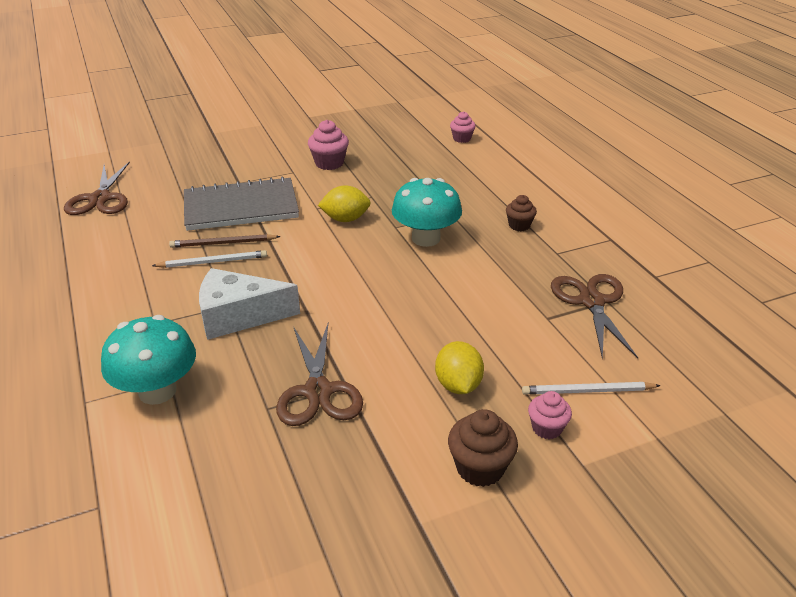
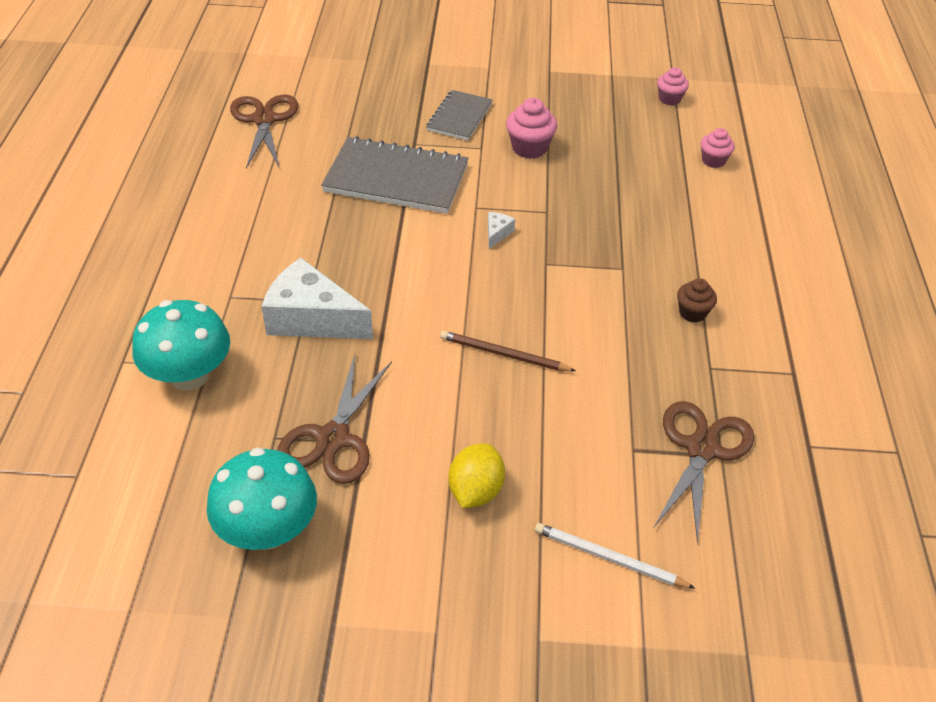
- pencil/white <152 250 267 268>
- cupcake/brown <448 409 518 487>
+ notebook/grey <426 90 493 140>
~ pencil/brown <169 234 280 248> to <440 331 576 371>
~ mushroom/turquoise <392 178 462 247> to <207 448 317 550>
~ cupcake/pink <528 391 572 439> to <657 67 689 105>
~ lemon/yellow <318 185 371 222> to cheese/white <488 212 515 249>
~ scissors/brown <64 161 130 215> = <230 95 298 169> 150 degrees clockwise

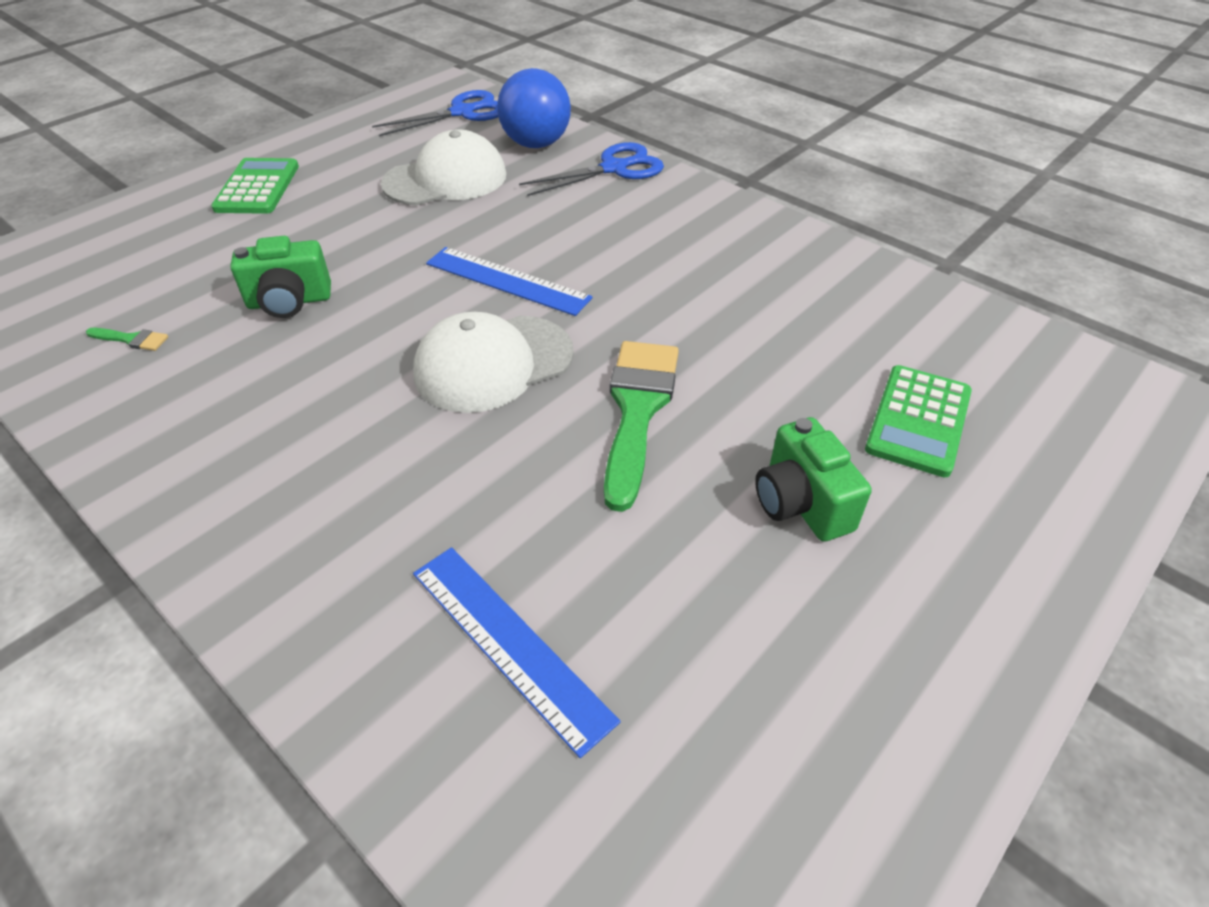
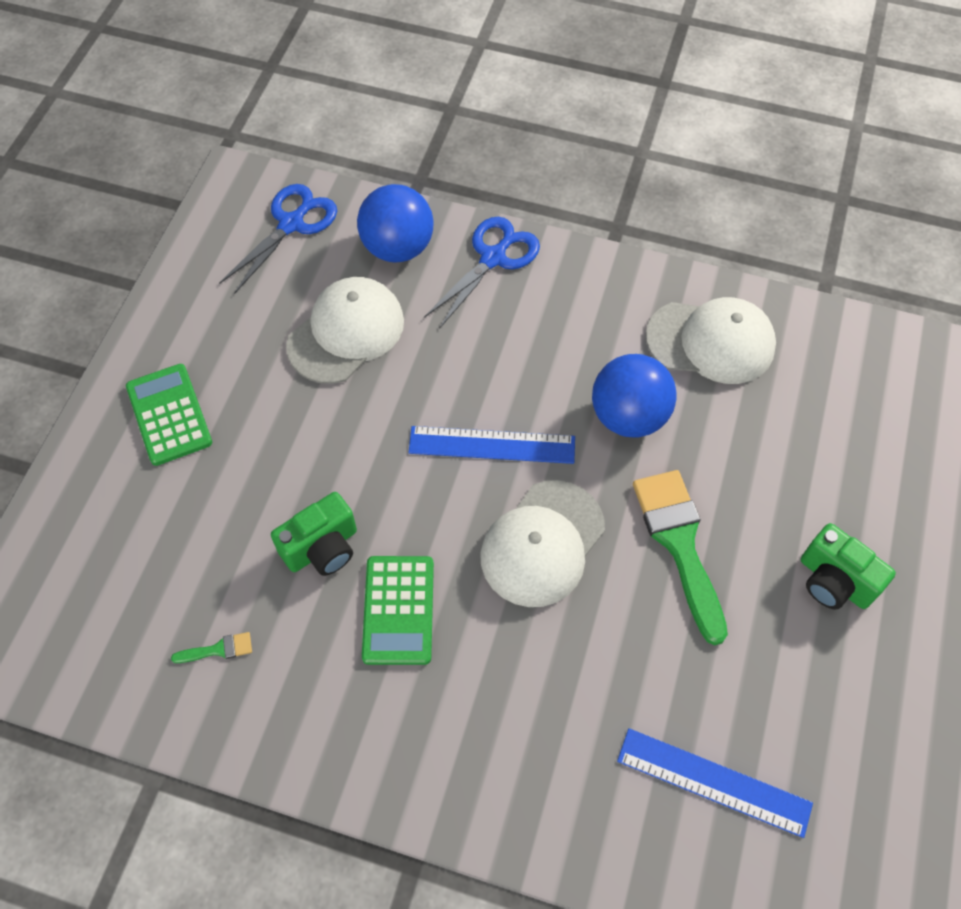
+ ball/blue <592 354 677 438>
+ cap/white <646 297 776 384>
~ calculator/green <865 365 972 477> to <362 556 434 665>

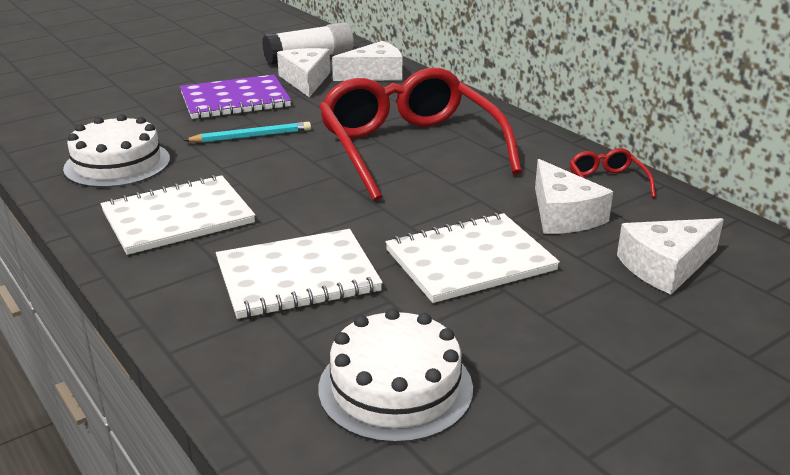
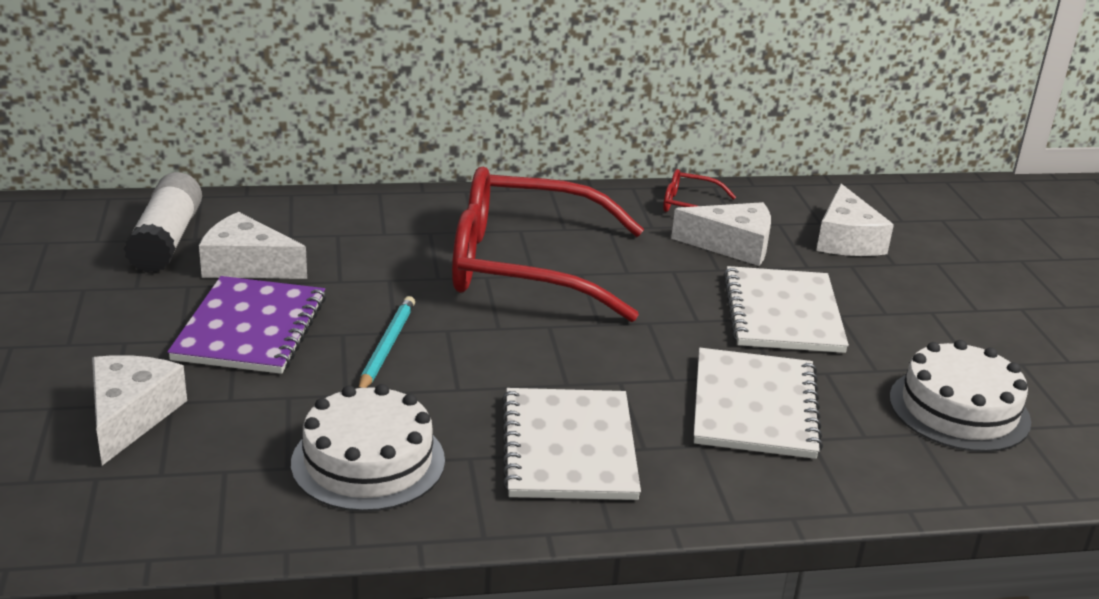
~ cheese/white <332 41 403 81> to <92 355 187 466>

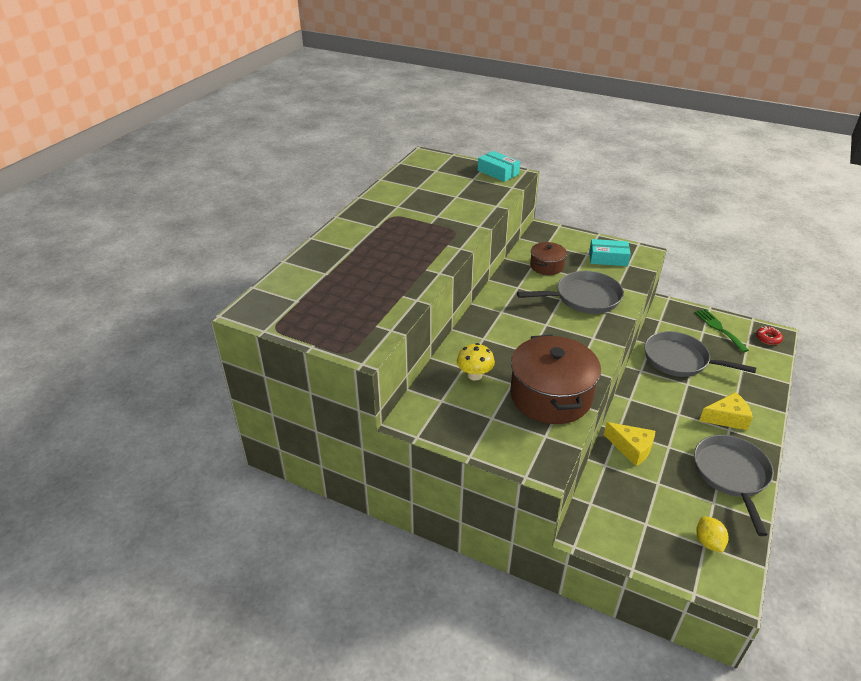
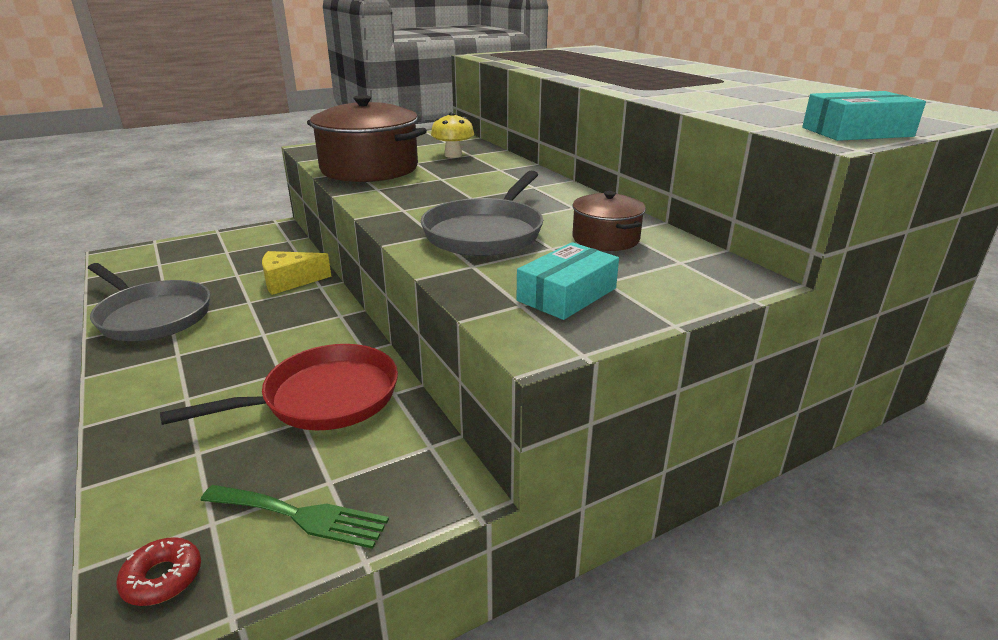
- lemon/yellow <696 517 728 553>
- cheese/yellow <699 392 753 430>
~ pan/grey <644 331 756 377> to pan/red <160 344 398 430>

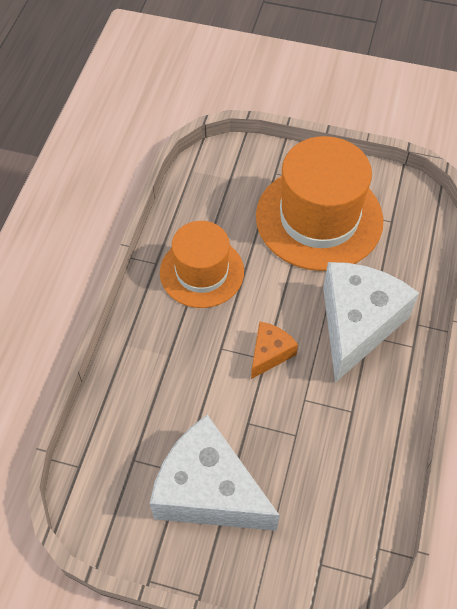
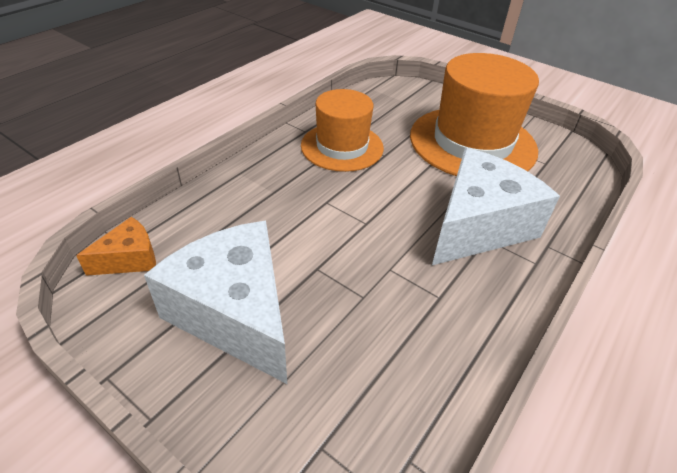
~ cheese/orange <251 321 298 379> to <76 217 156 276>

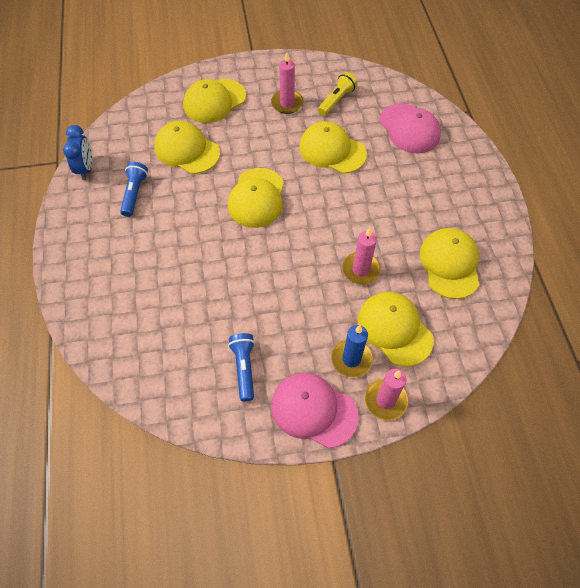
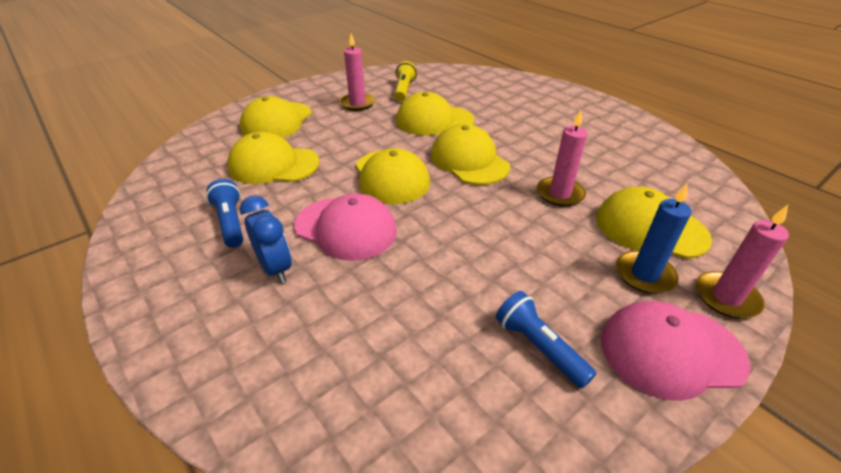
~ clock/blue <63 125 92 180> to <240 195 292 283>
~ cap/pink <380 103 441 153> to <294 194 397 261>
~ cap/yellow <420 228 480 299> to <431 124 510 185>

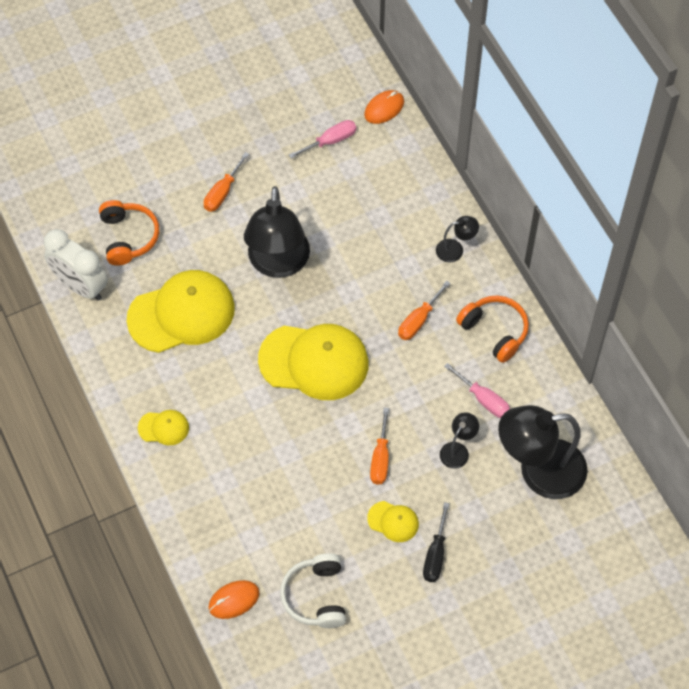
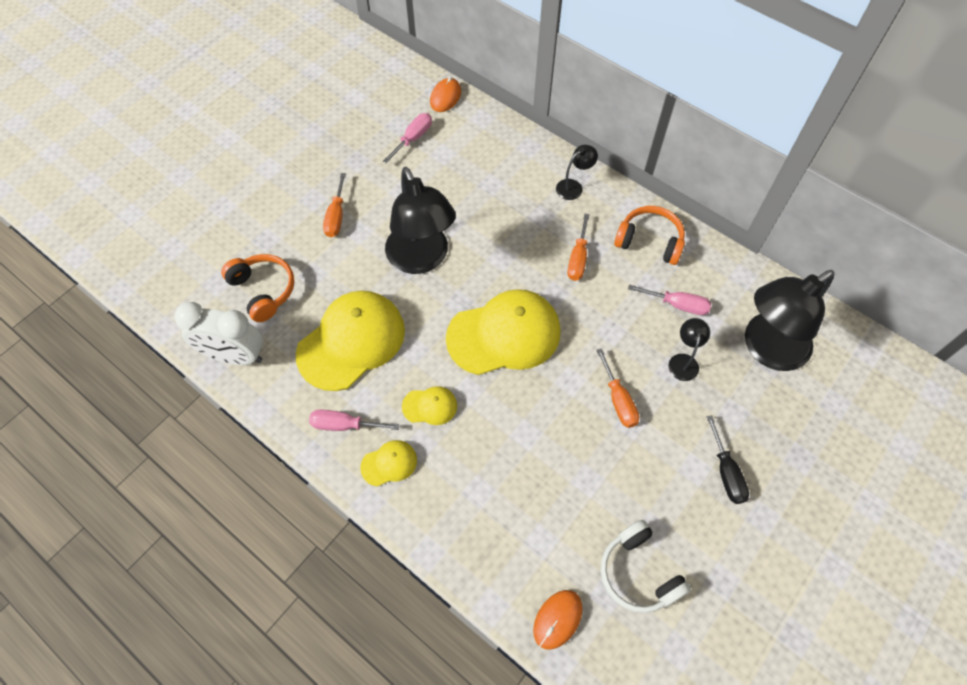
+ screwdriver/pink <309 409 400 431>
~ cap/yellow <367 501 419 542> to <402 386 457 425>

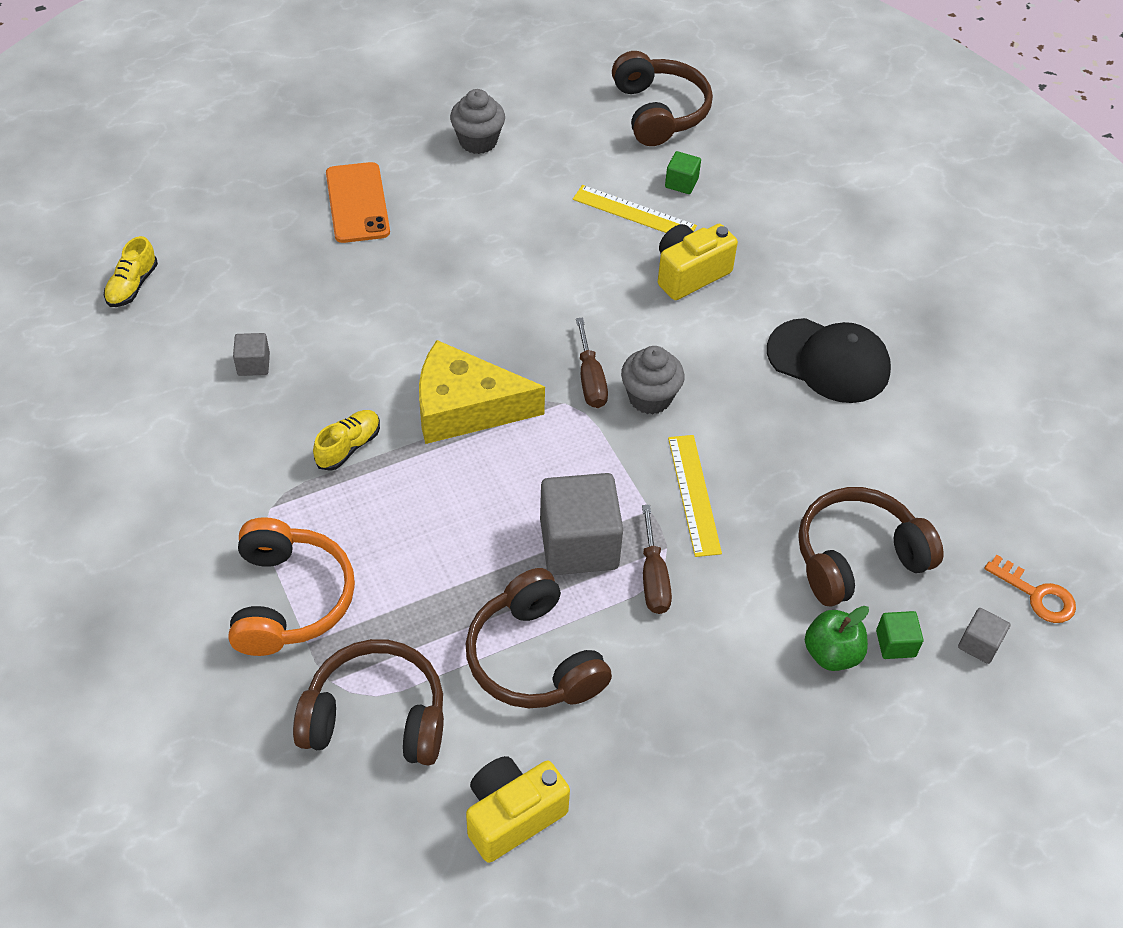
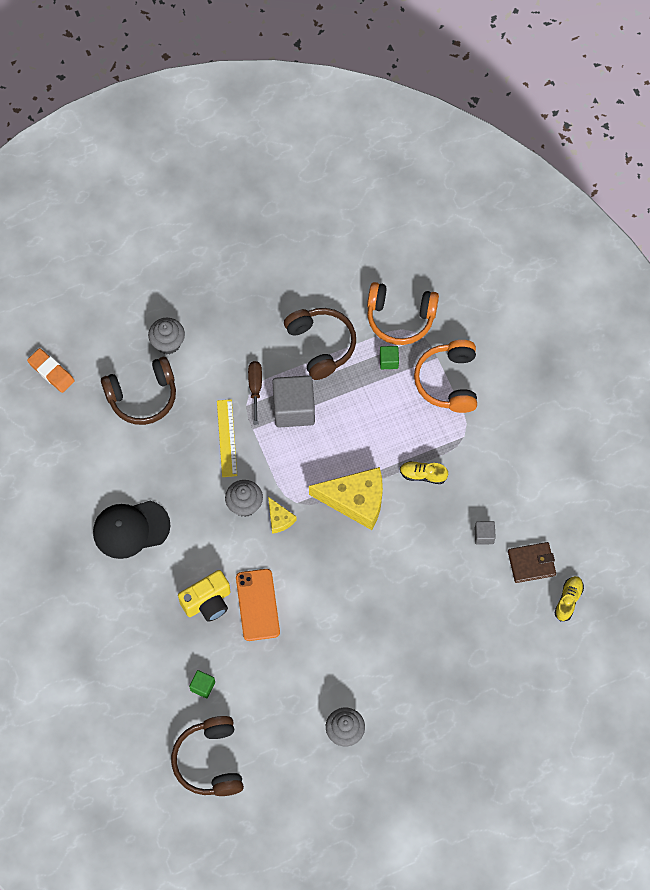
- camera/yellow <466 756 570 863>
- ruler/yellow <573 185 697 233>
- cube/grey <958 608 1011 664>
+ wallet/brown <508 542 556 583>
~ phone/orange <326 162 390 243> to <236 569 280 641>
~ cube/green <876 611 923 659> to <380 346 399 369>
~ screwdriver/brown <576 318 608 408> to cheese/yellow <268 497 297 534>
~ apple/green <805 606 869 671> to cupcake/grey <148 318 185 354>
~ key/orange <984 555 1076 623> to eraser/orange <27 348 75 393>
~ headphones/brown <293 639 444 765> to headphones/orange <367 282 439 345>
~ shoe/yellow <313 410 380 471> = <400 461 448 484> 60 degrees clockwise
~ cap/black <767 318 891 403> = <93 501 170 559> 45 degrees counterclockwise

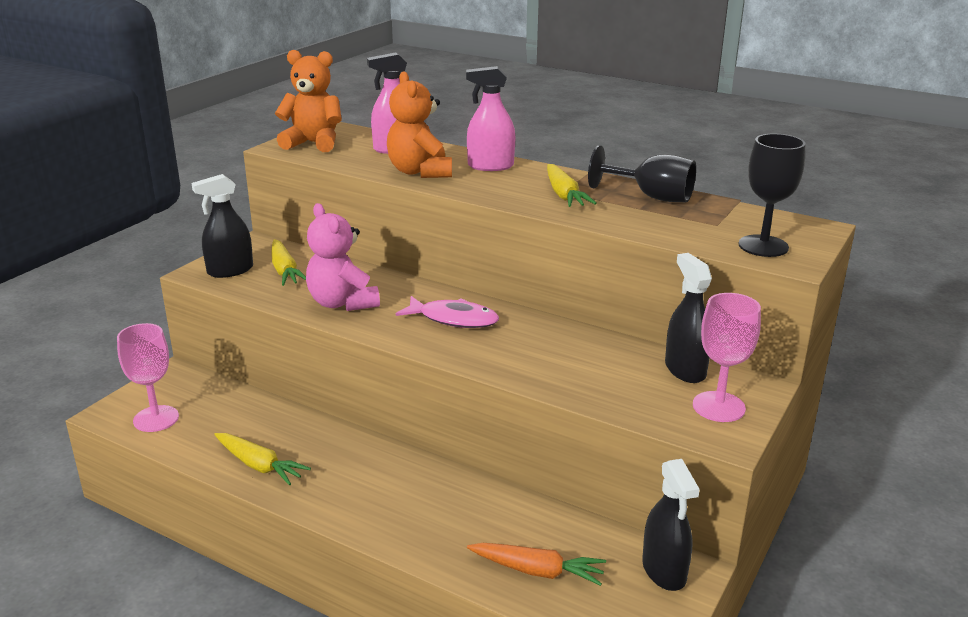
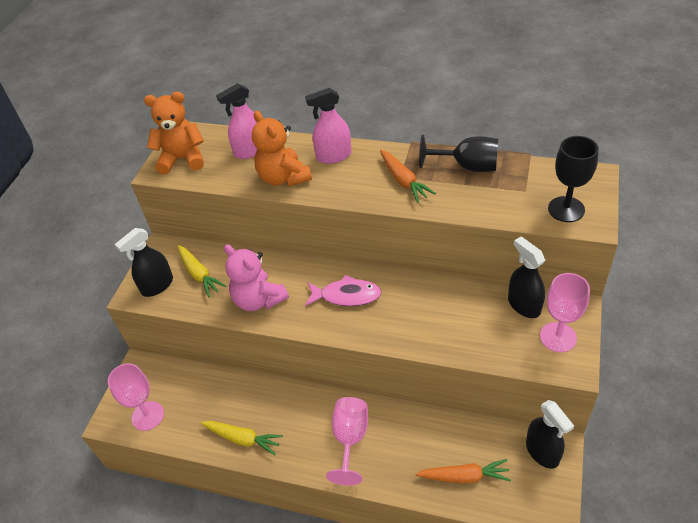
+ goblet/pink <326 397 368 486>
~ carrot/yellow <547 164 597 207> to carrot/orange <380 150 436 203>

